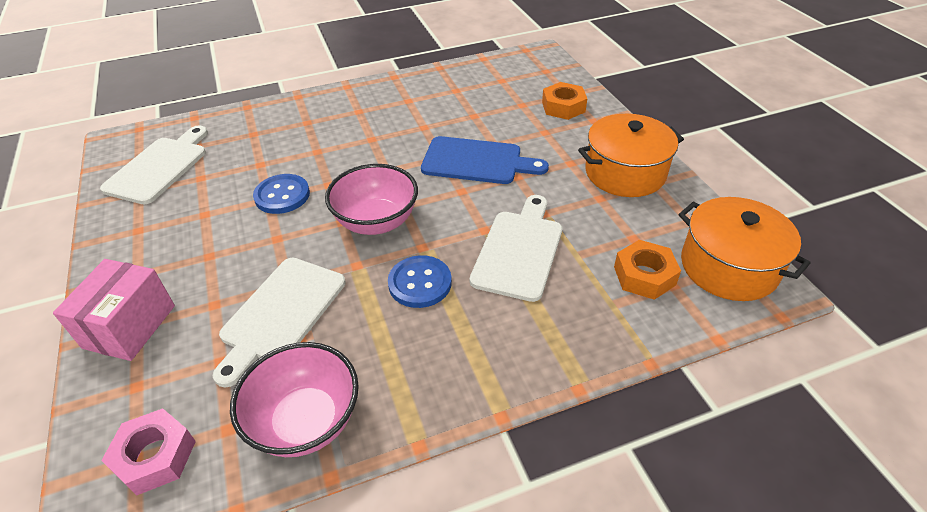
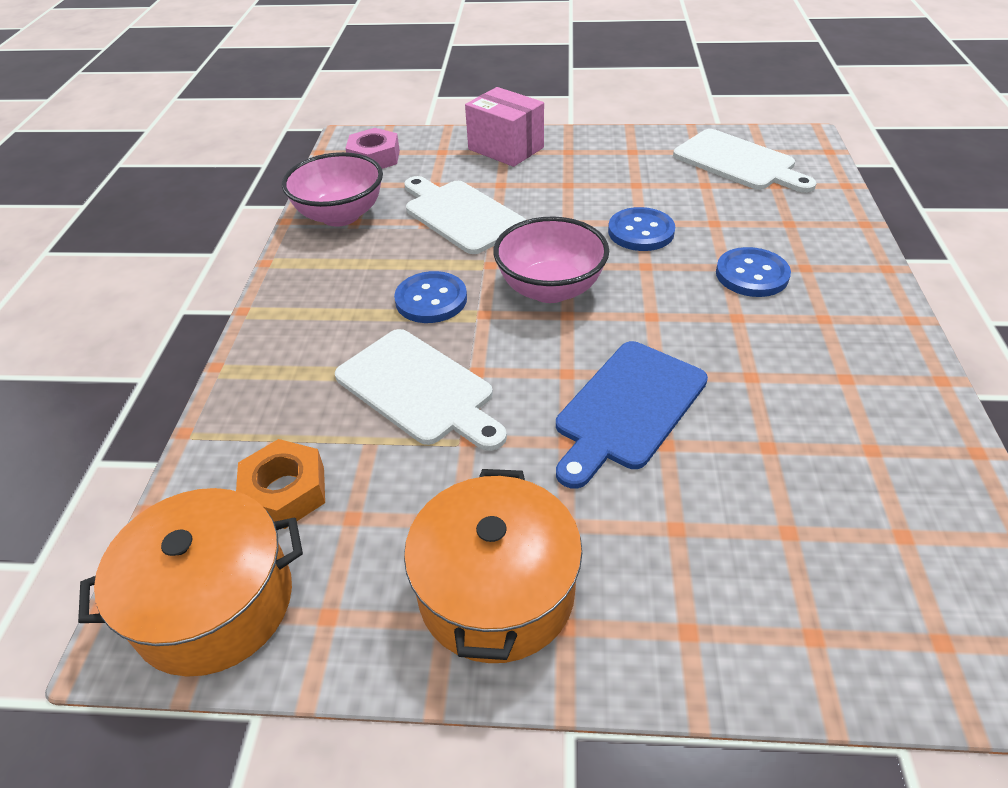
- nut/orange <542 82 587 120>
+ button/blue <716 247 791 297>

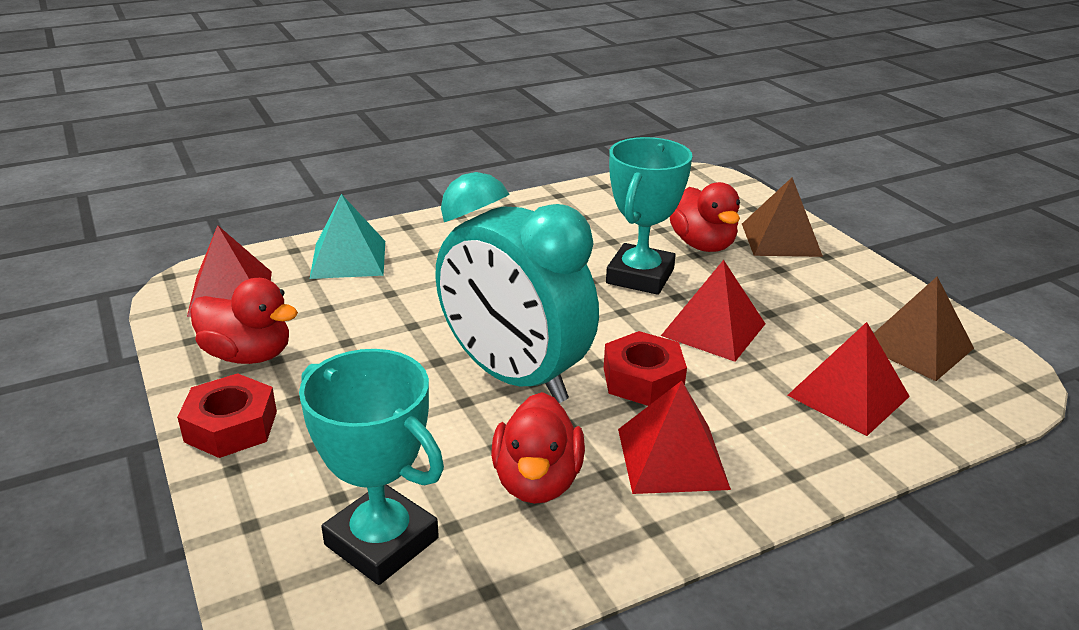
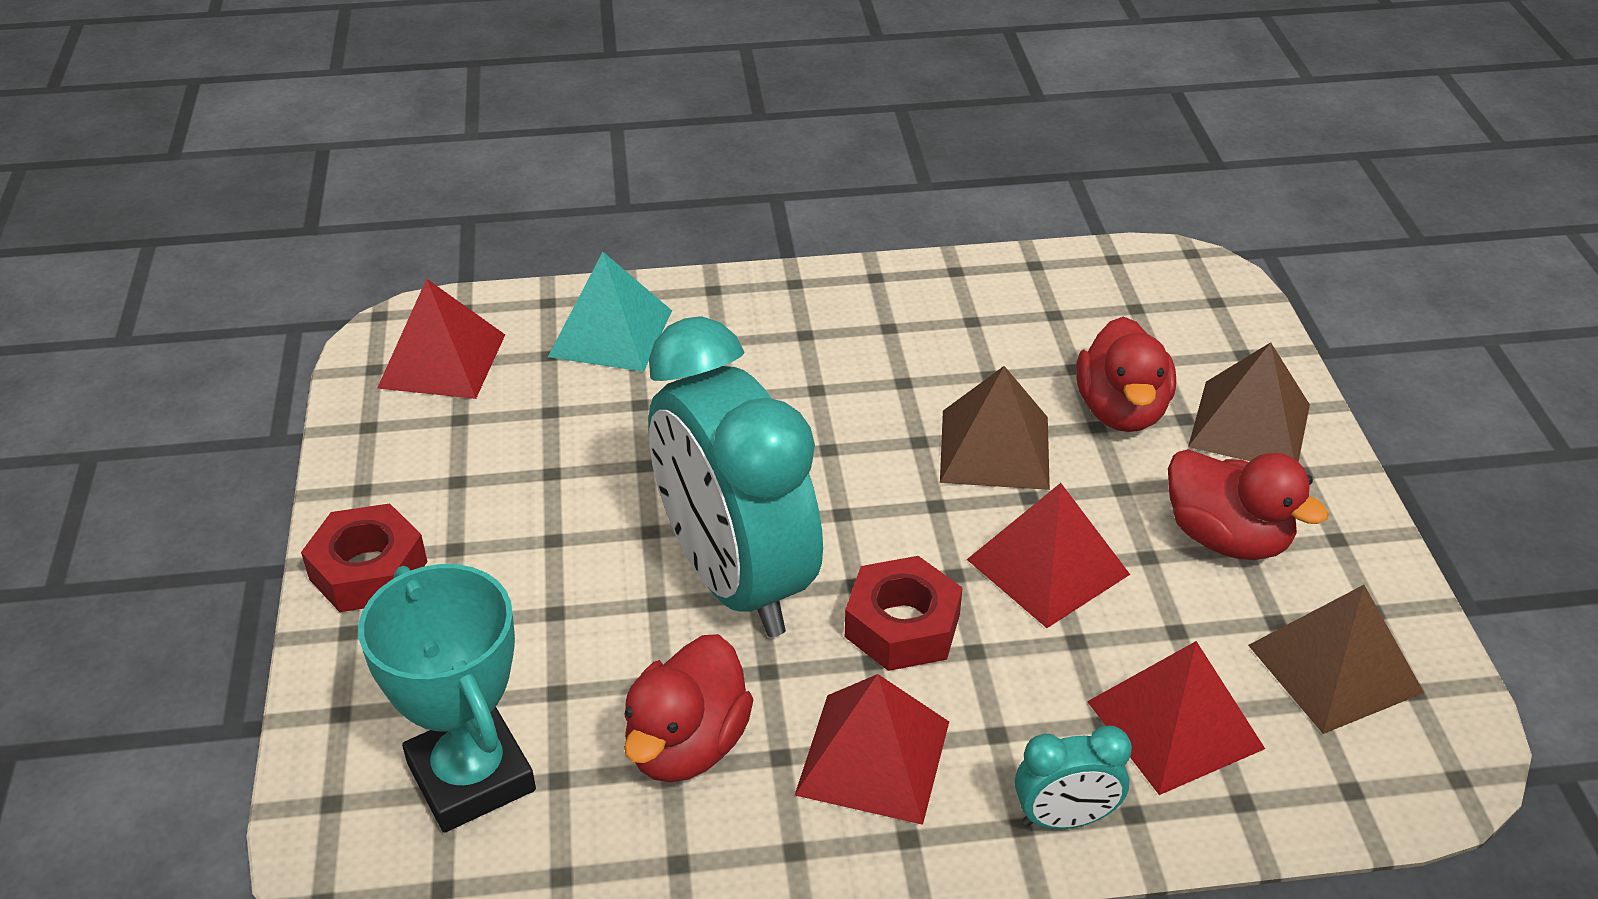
+ clock/turquoise <1015 726 1132 829>
~ duck/red <190 278 298 364> to <1168 449 1329 560>
~ trophy/turquoise <606 137 693 295> to pyramid/brown <940 366 1050 490>

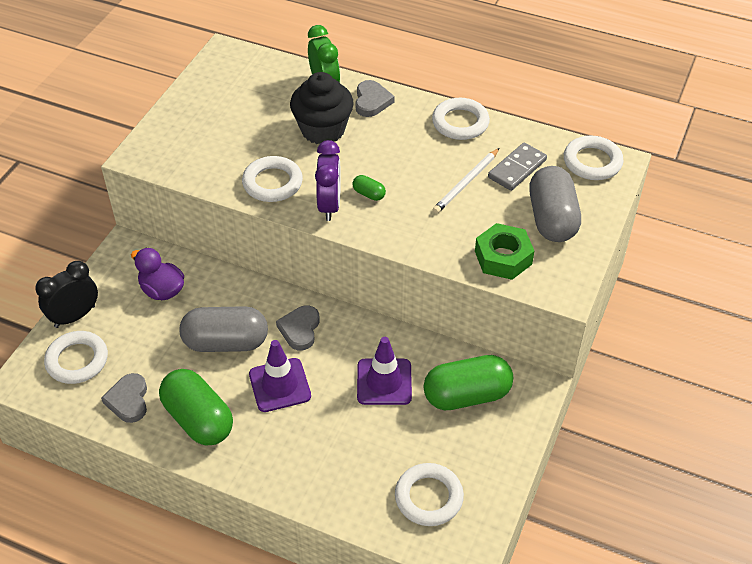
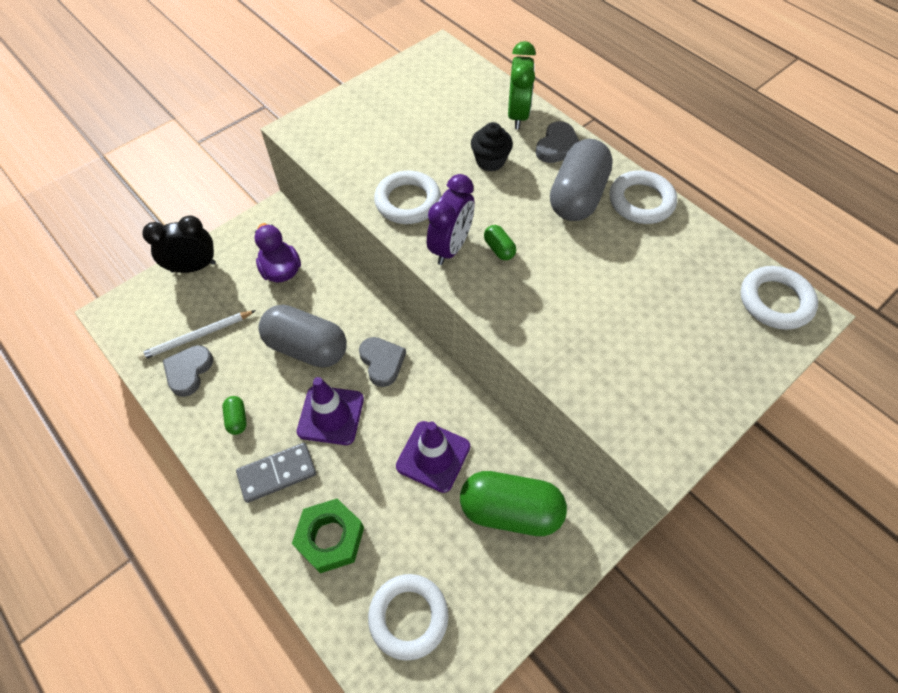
- ring/white <44 331 108 384>
~ pencil/white <432 148 499 214> to <137 310 256 360>
~ nut/green <475 223 534 280> to <292 498 364 573>
~ domino/grey <488 143 547 191> to <236 443 316 503>
~ capsule/grey <529 166 581 242> to <550 139 613 221>
~ heart/grey <276 305 320 350> = <359 337 406 387> 120 degrees clockwise
~ capsule/green <159 369 233 445> = <222 396 247 435> x0.42
~ cupcake/black <290 72 354 144> = <471 122 513 172> x0.60

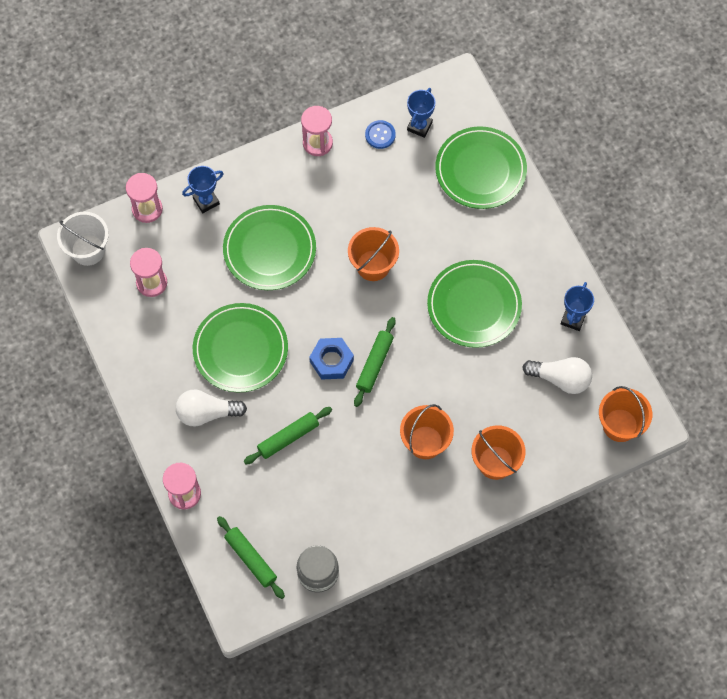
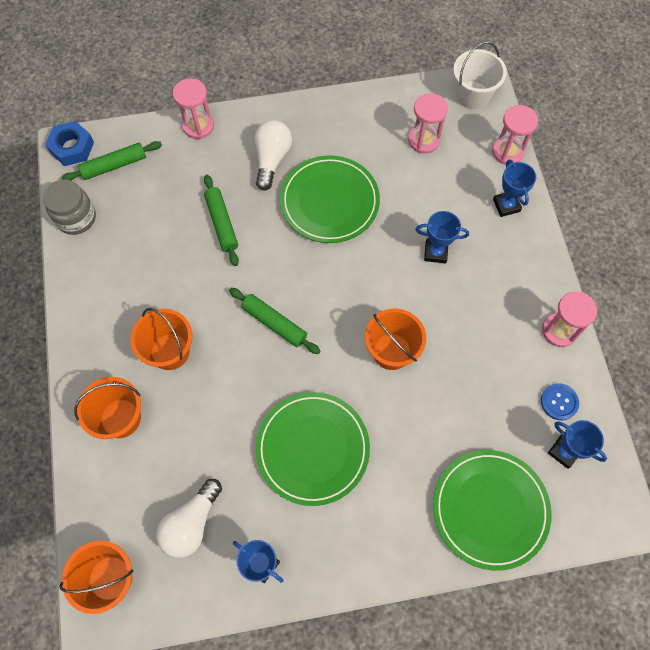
~ nut/blue <309 338 354 380> to <45 121 94 166>
~ plate/green <223 205 316 290> to trophy/blue <415 211 469 263>

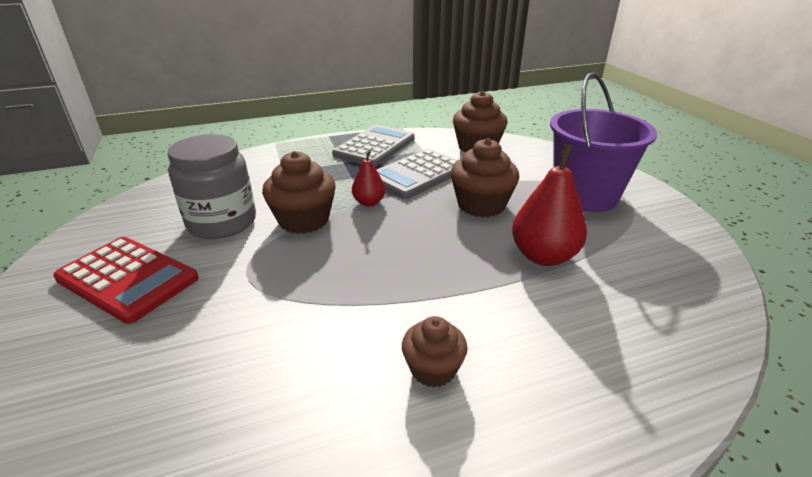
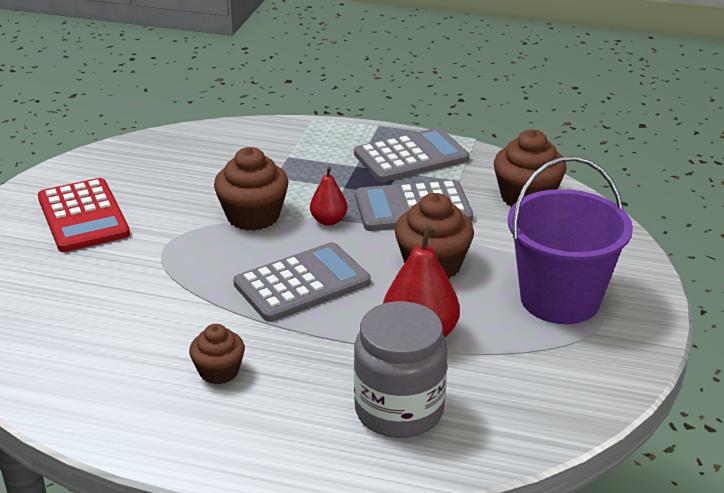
+ calculator/grey <233 242 371 322>
~ jar/grey <168 134 256 239> to <354 301 448 438>

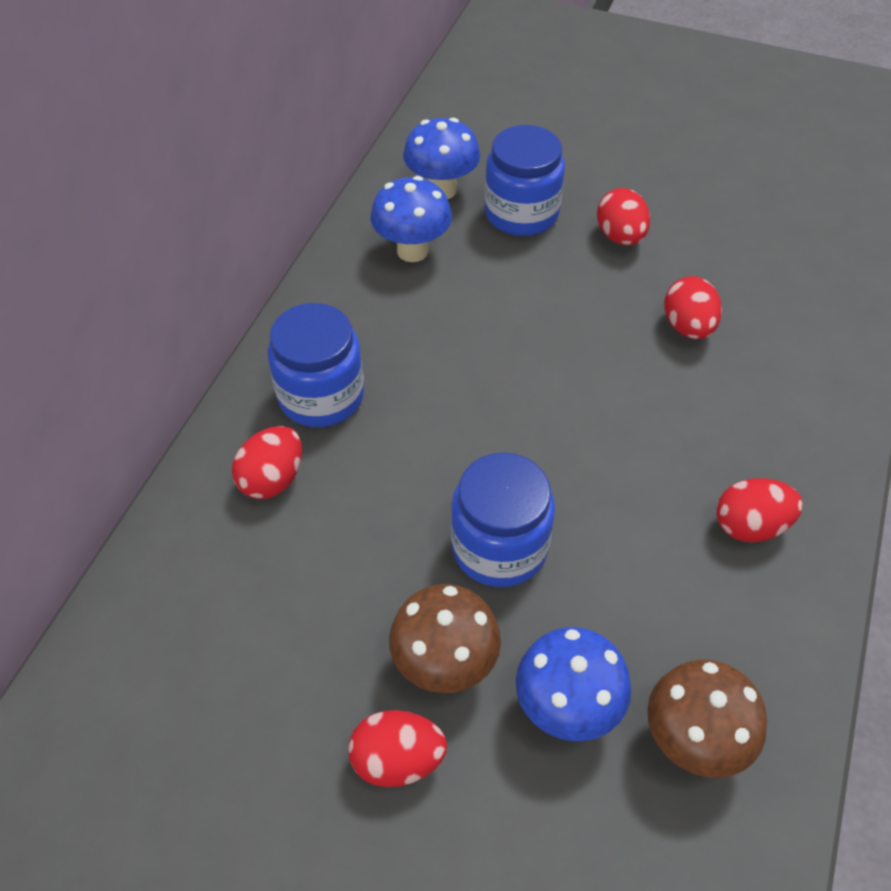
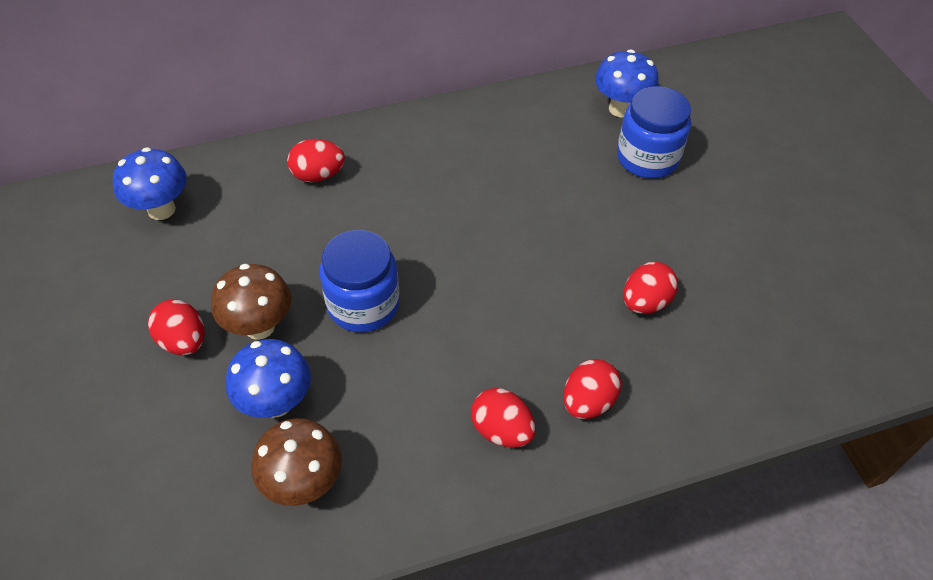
- jar/blue <268 303 364 427>
~ mushroom/blue <371 176 452 262> to <113 147 187 220>
~ egg/red <597 188 650 246> to <563 359 621 419>

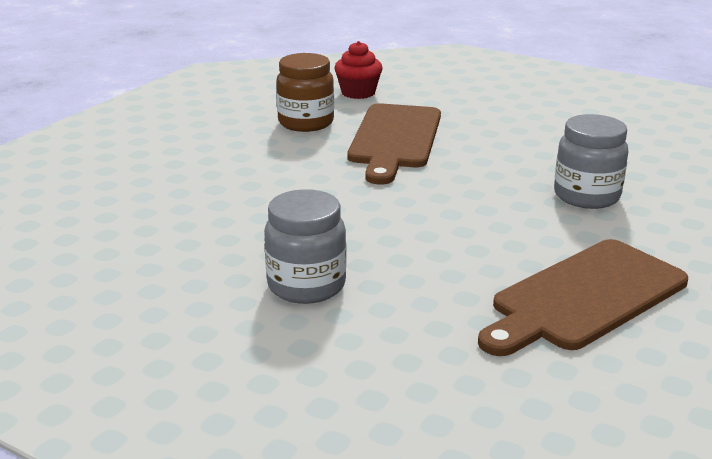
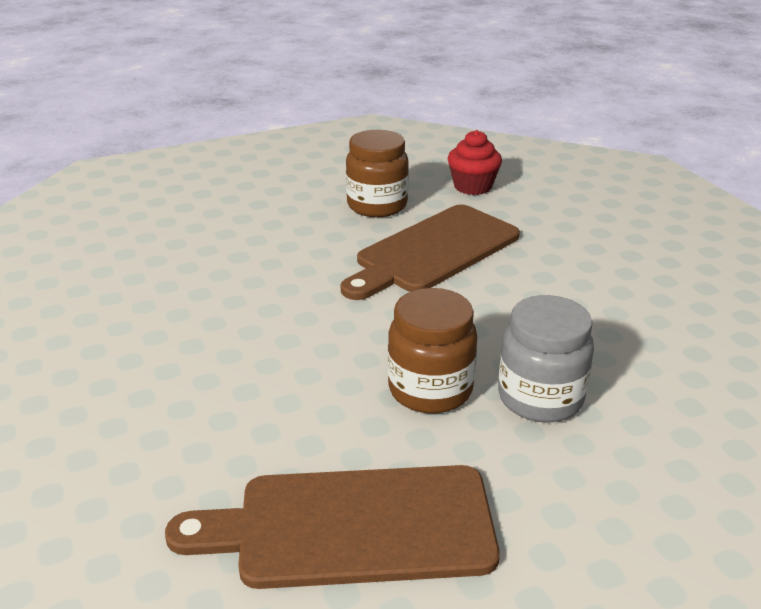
- jar/grey <264 189 347 304>
+ jar/brown <388 288 477 413>

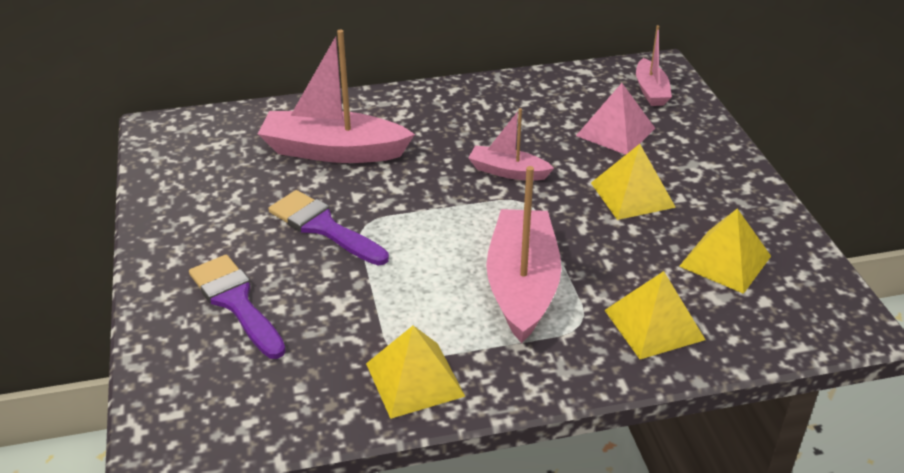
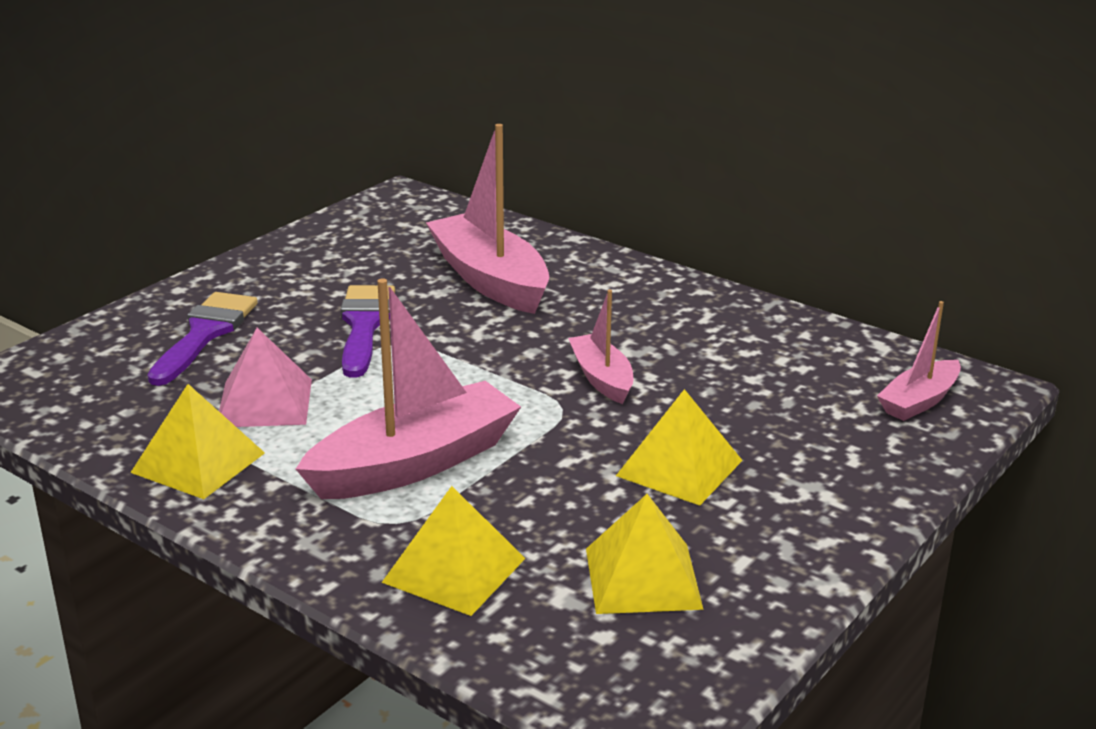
~ pyramid/pink <576 83 655 155> to <219 328 312 427>

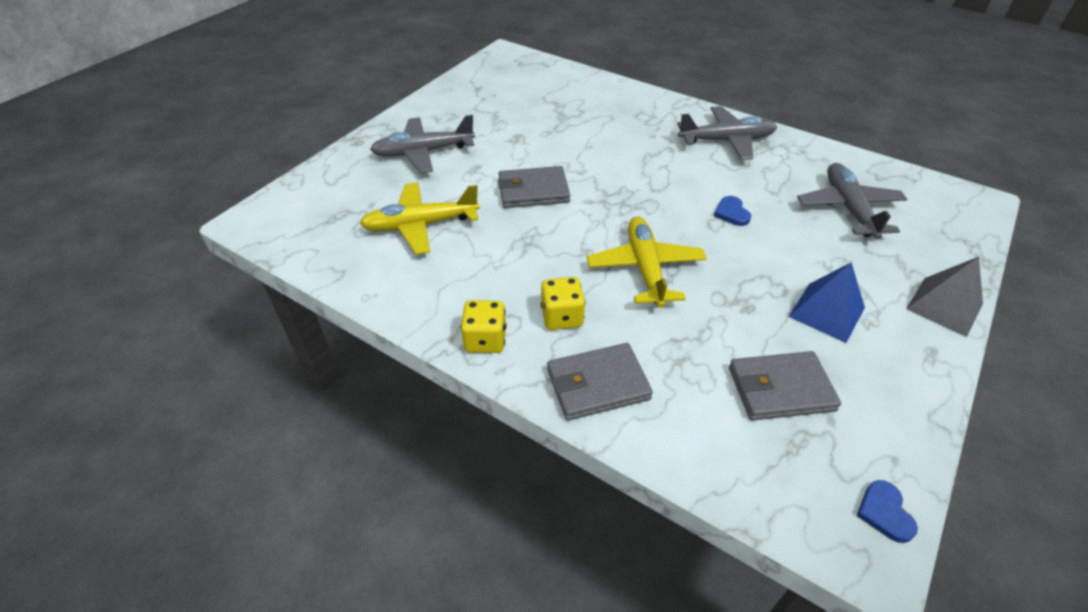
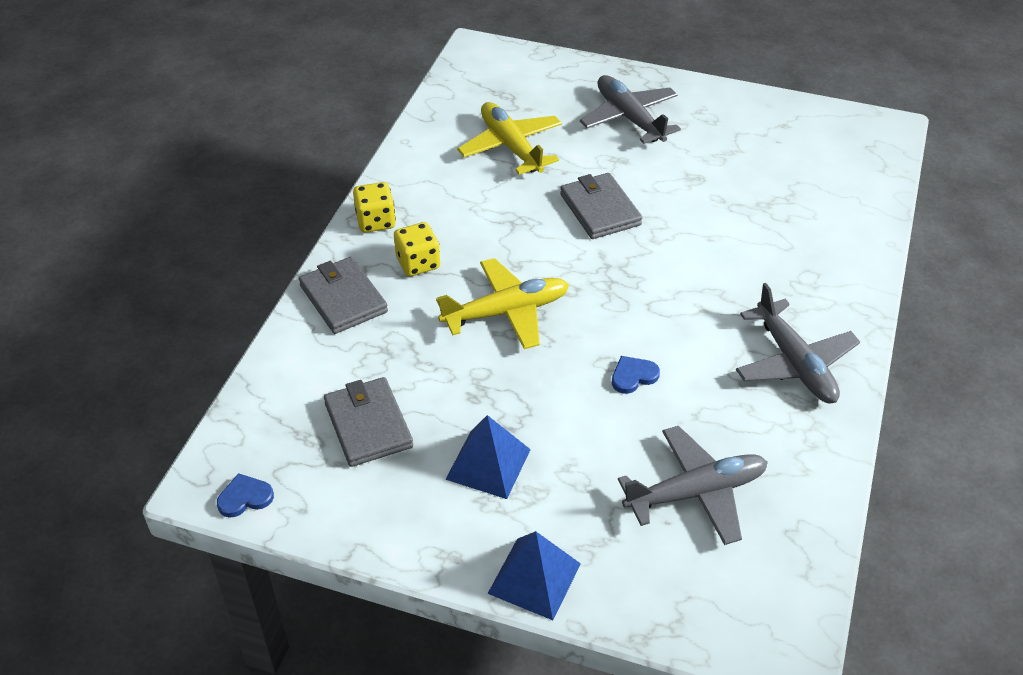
~ pyramid/grey <906 257 983 337> to pyramid/blue <487 531 581 620>

